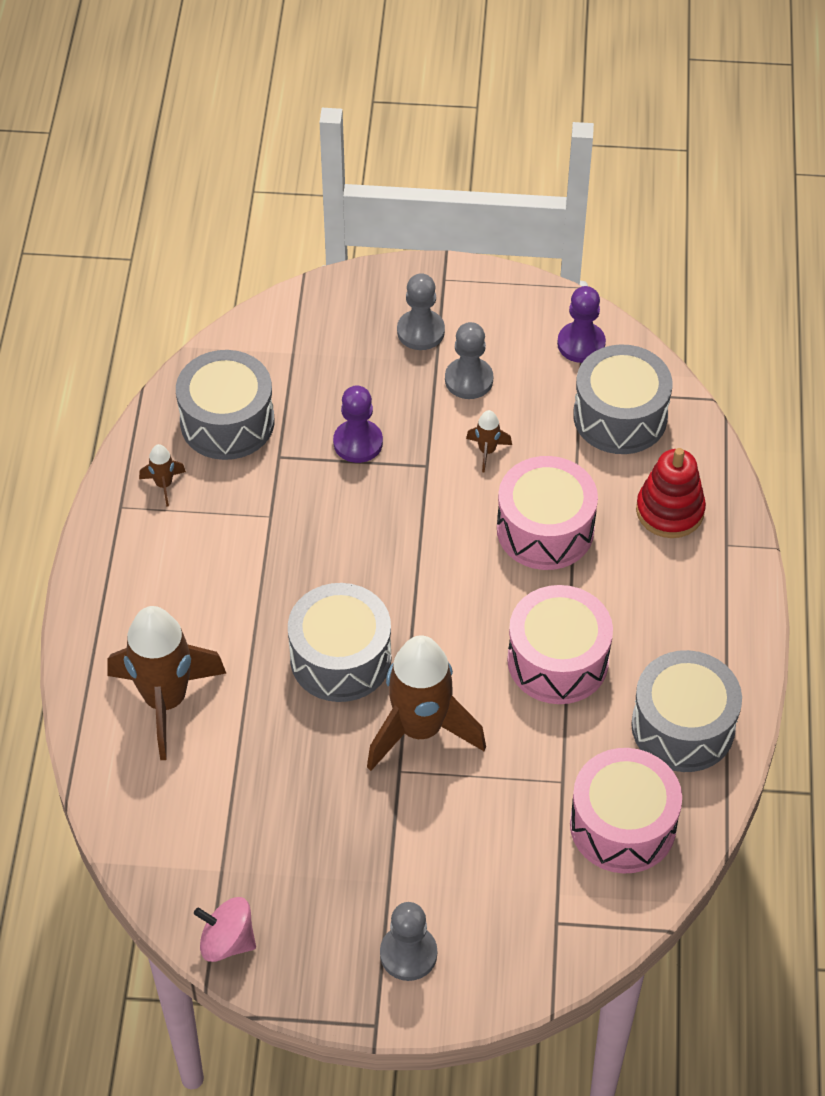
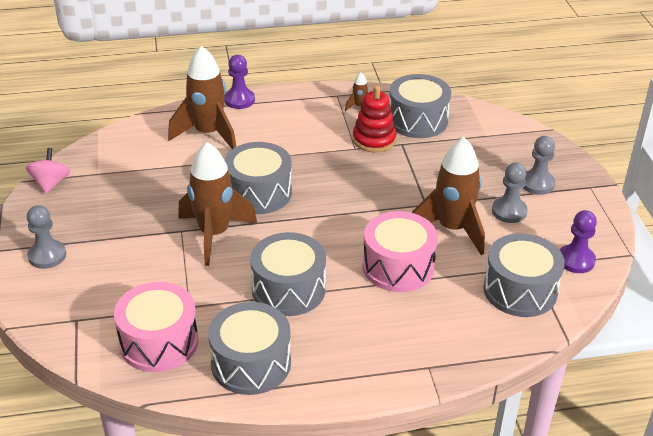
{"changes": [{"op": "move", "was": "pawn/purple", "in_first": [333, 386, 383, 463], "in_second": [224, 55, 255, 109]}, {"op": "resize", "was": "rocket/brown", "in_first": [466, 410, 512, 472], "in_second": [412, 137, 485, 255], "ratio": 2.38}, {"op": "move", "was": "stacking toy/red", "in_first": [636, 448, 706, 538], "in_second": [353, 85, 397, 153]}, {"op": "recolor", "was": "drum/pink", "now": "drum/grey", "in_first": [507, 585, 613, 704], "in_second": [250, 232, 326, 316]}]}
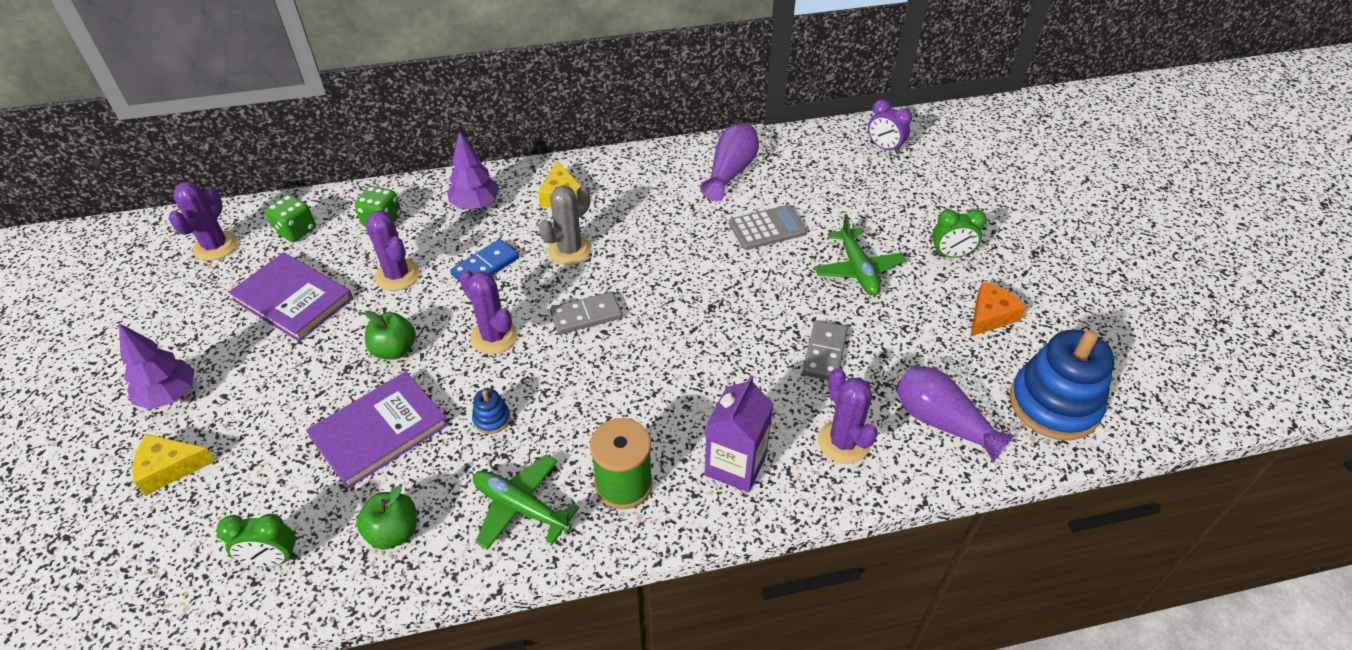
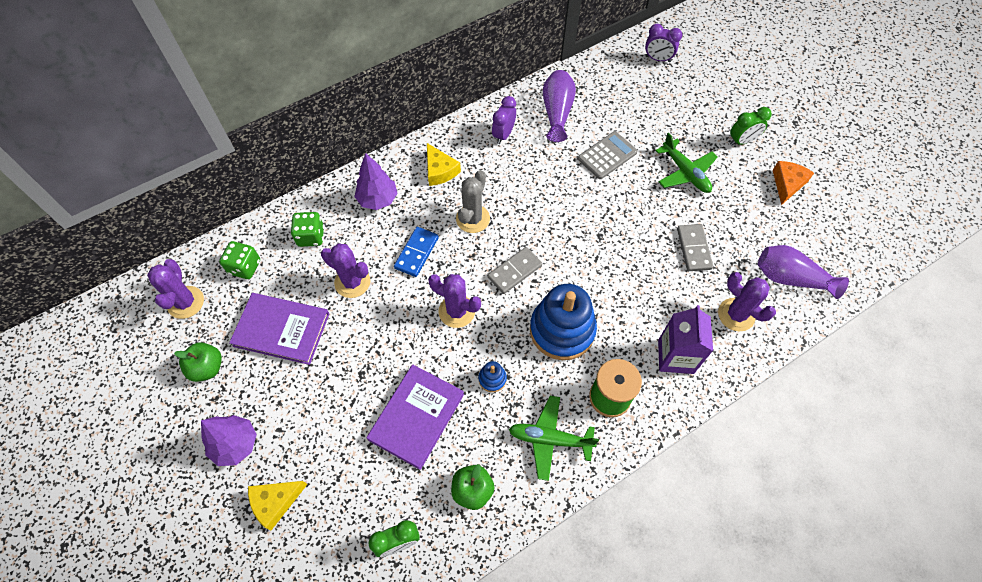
{"changes": [{"op": "move", "was": "apple/green", "in_first": [365, 311, 416, 360], "in_second": [174, 342, 222, 382]}, {"op": "move", "was": "stacking toy/blue", "in_first": [1010, 329, 1114, 440], "in_second": [530, 284, 597, 360]}, {"op": "insert", "now": "clock/purple", "in_second": [492, 96, 516, 144]}]}
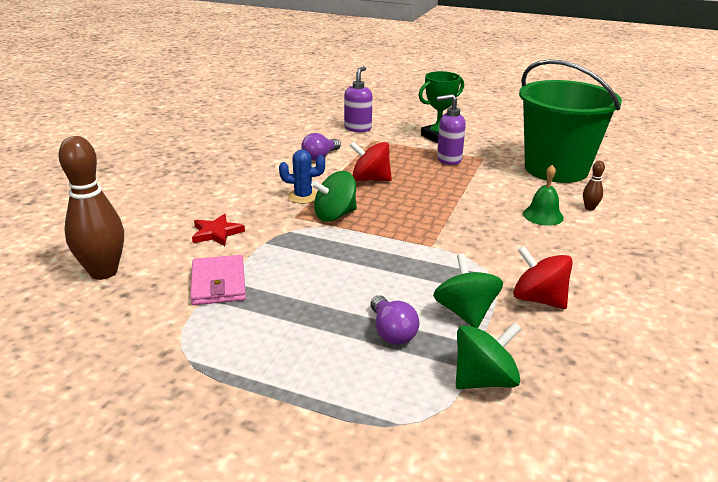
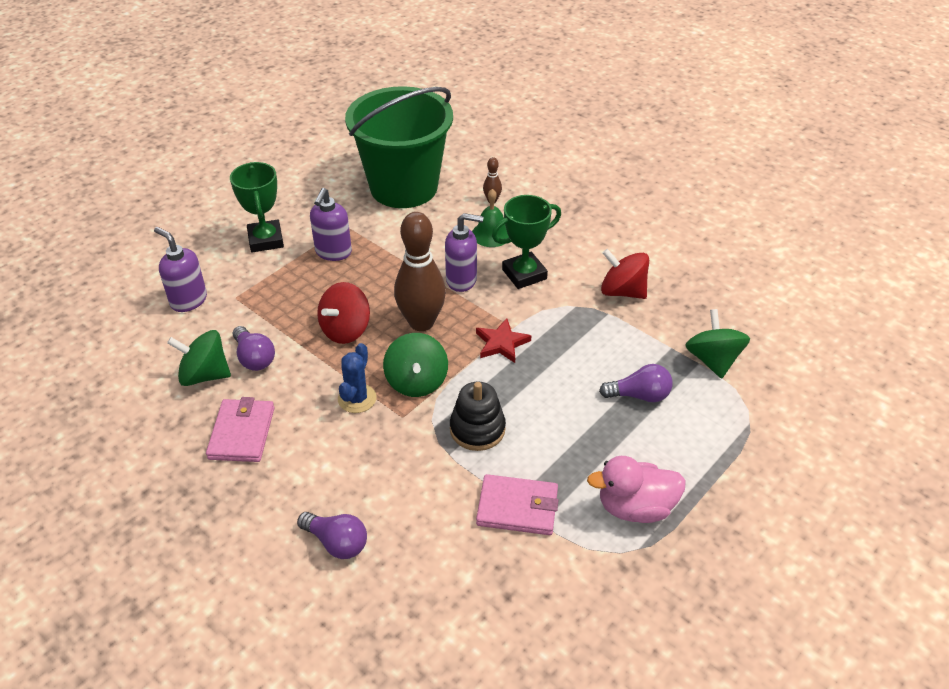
{"changes": [{"op": "move", "was": "bowling pin/brown", "in_first": [58, 136, 124, 280], "in_second": [394, 212, 446, 331]}, {"op": "move", "was": "star/red", "in_first": [192, 214, 245, 246], "in_second": [476, 318, 531, 363]}, {"op": "rotate", "was": "spinning top/red", "in_first": [513, 246, 573, 309], "in_second": [601, 249, 649, 299], "clockwise": 60}, {"op": "move", "was": "spinning top/green", "in_first": [433, 254, 503, 328], "in_second": [167, 330, 231, 386]}, {"op": "insert", "now": "trophy/green", "in_second": [492, 195, 561, 289]}, {"op": "insert", "now": "soap dispenser/purple", "in_second": [445, 213, 484, 292]}, {"op": "insert", "now": "stacking toy/black", "in_second": [450, 382, 506, 451]}, {"op": "insert", "now": "wallet/pink", "in_second": [206, 397, 274, 462]}, {"op": "insert", "now": "duck/pink", "in_second": [587, 456, 686, 523]}, {"op": "insert", "now": "light bulb/purple", "in_second": [297, 512, 367, 559]}]}
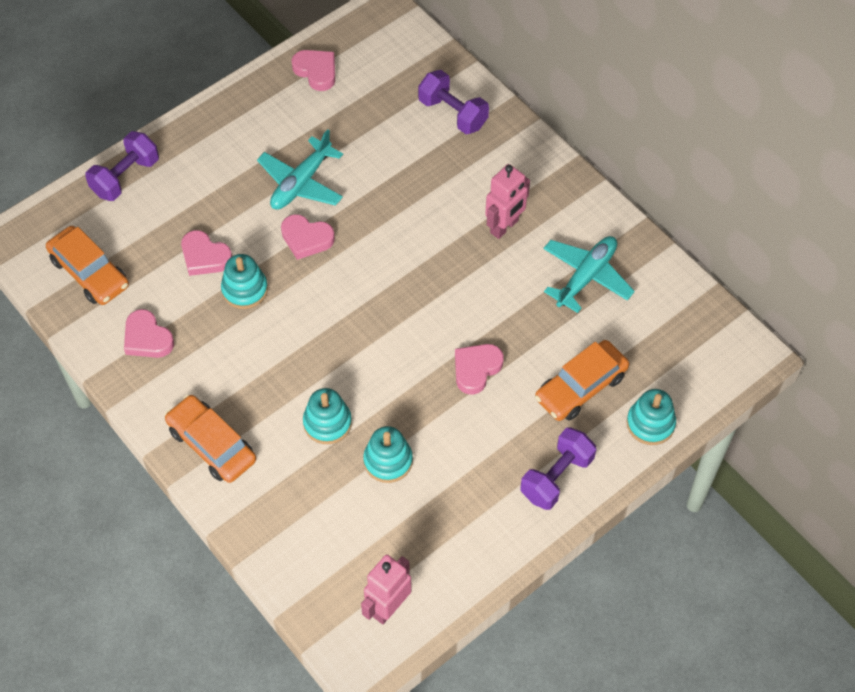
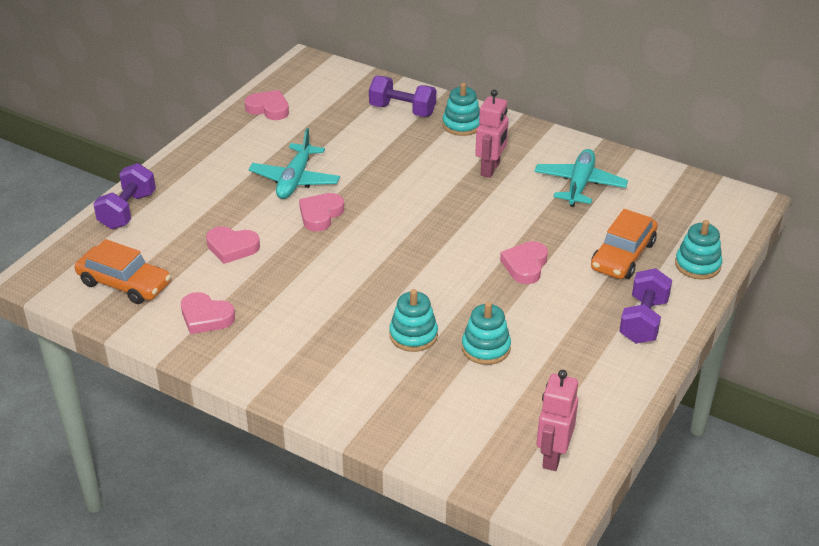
{"changes": [{"op": "rotate", "was": "heart/pink", "in_first": [281, 214, 335, 260], "in_second": [299, 193, 344, 231], "clockwise": 120}, {"op": "move", "was": "stacking toy/turquoise", "in_first": [221, 254, 268, 309], "in_second": [442, 83, 480, 136]}, {"op": "delete", "was": "car/orange", "in_first": [165, 395, 256, 483]}]}
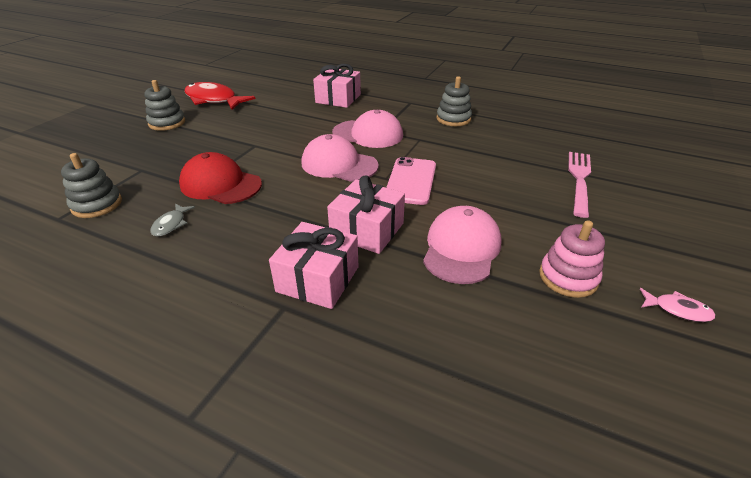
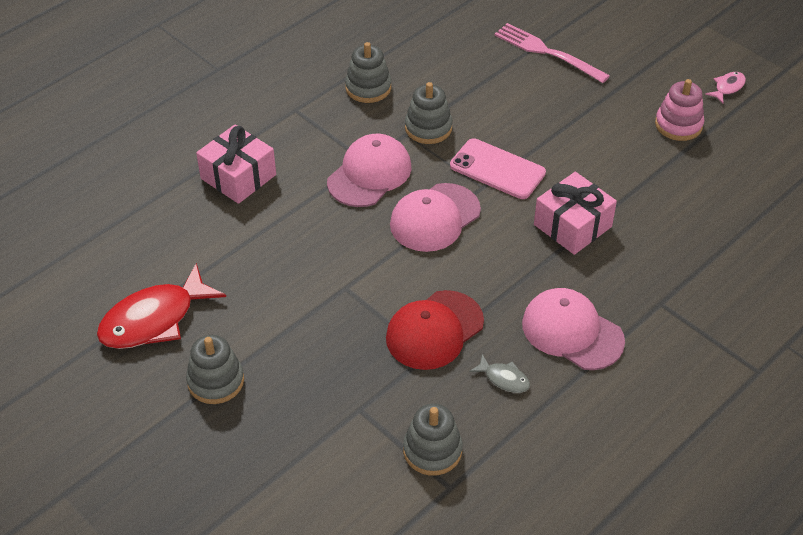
{"changes": [{"op": "move", "was": "cap/pink", "in_first": [423, 206, 501, 284], "in_second": [522, 288, 625, 370]}, {"op": "delete", "was": "gift/pink", "in_first": [269, 222, 358, 309]}, {"op": "insert", "now": "stacking toy/grey", "in_second": [405, 82, 453, 144]}]}
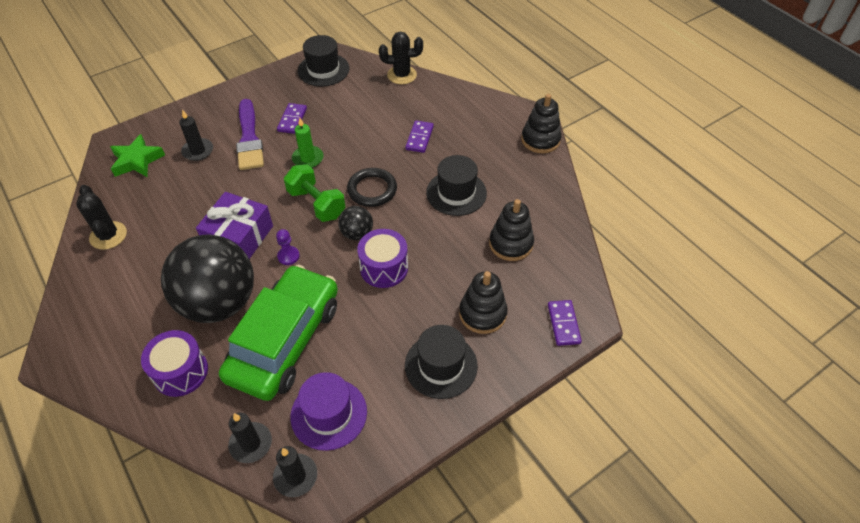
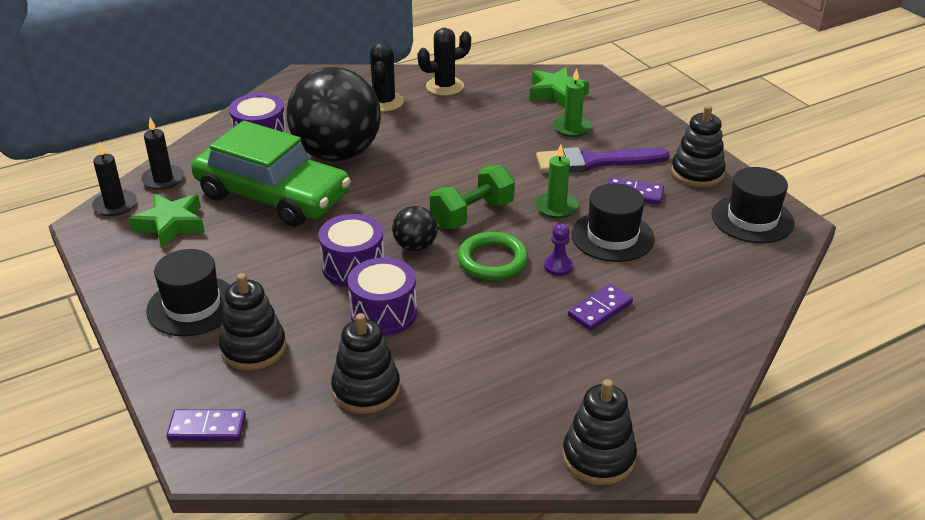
{"changes": [{"op": "move", "was": "cactus/black", "in_first": [379, 32, 423, 84], "in_second": [370, 42, 404, 112]}, {"op": "recolor", "was": "candle/black", "now": "candle/green", "in_first": [179, 109, 213, 161], "in_second": [553, 68, 592, 137]}, {"op": "rotate", "was": "domino/purple", "in_first": [405, 120, 434, 153], "in_second": [568, 284, 633, 331], "clockwise": -60}, {"op": "move", "was": "hat/black", "in_first": [426, 155, 487, 216], "in_second": [571, 183, 655, 262]}, {"op": "recolor", "was": "ring/black", "now": "ring/green", "in_first": [347, 168, 397, 207], "in_second": [457, 232, 528, 280]}, {"op": "delete", "was": "gift/purple", "in_first": [196, 192, 273, 259]}, {"op": "move", "was": "pawn/purple", "in_first": [276, 229, 300, 265], "in_second": [544, 223, 573, 276]}, {"op": "replace", "was": "hat/purple", "now": "star/green", "in_first": [291, 372, 367, 451], "in_second": [129, 194, 205, 248]}, {"op": "insert", "now": "stacking toy/black", "in_second": [671, 105, 726, 187]}, {"op": "insert", "now": "drum/purple", "in_second": [348, 258, 417, 336]}]}
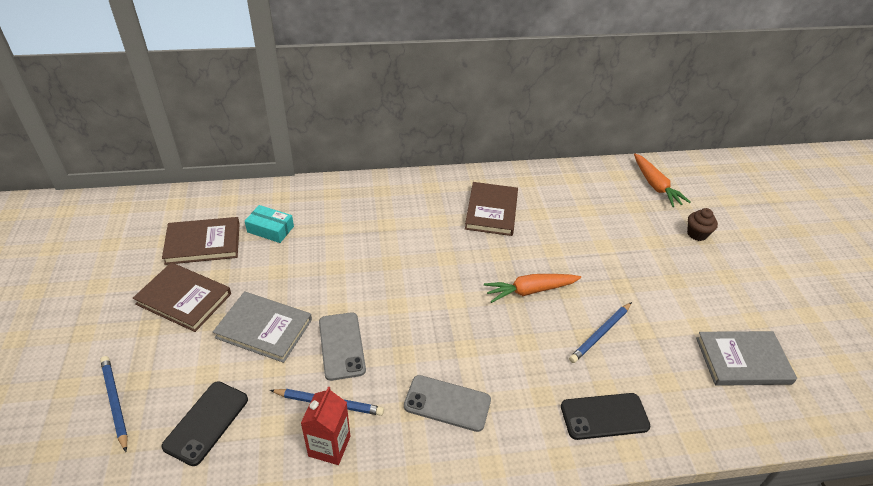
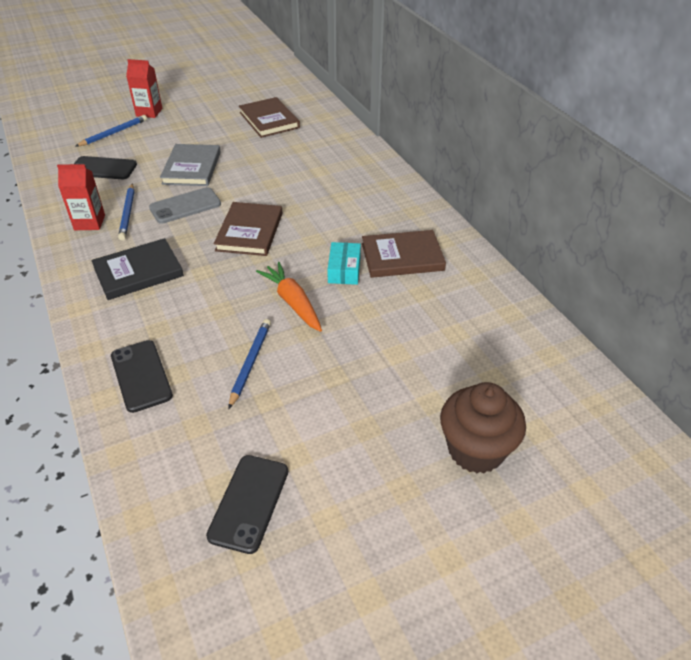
{"changes": [{"op": "delete", "was": "carrot/orange", "in_first": [634, 153, 690, 207]}, {"op": "move", "was": "box/turquoise", "in_first": [245, 205, 294, 243], "in_second": [327, 242, 361, 285]}, {"op": "resize", "was": "cupcake/brown", "in_first": [687, 208, 718, 241], "in_second": [440, 382, 526, 473], "ratio": 1.89}, {"op": "move", "was": "book/brown", "in_first": [133, 262, 231, 332], "in_second": [214, 202, 283, 256]}, {"op": "rotate", "was": "pencil/blue", "in_first": [569, 302, 632, 363], "in_second": [229, 319, 271, 409], "clockwise": 75}, {"op": "replace", "was": "book/grey", "now": "phone/black", "in_first": [696, 331, 797, 386], "in_second": [206, 455, 288, 554]}, {"op": "replace", "was": "phone/grey", "now": "book/black", "in_first": [404, 375, 491, 432], "in_second": [91, 238, 184, 300]}, {"op": "insert", "now": "carton/red", "in_second": [126, 59, 162, 118]}]}
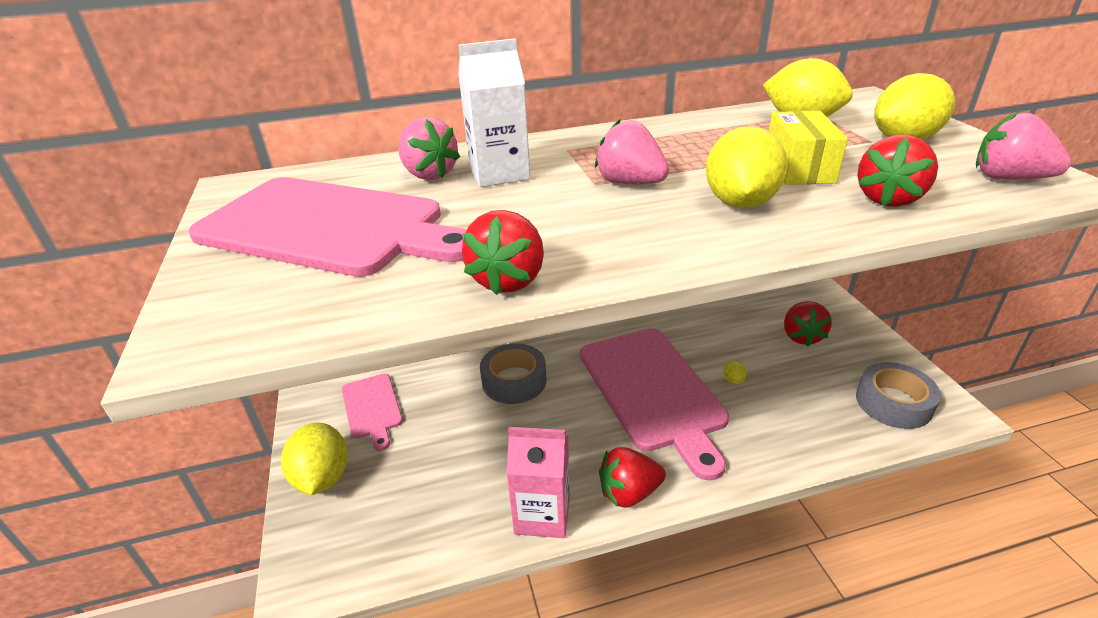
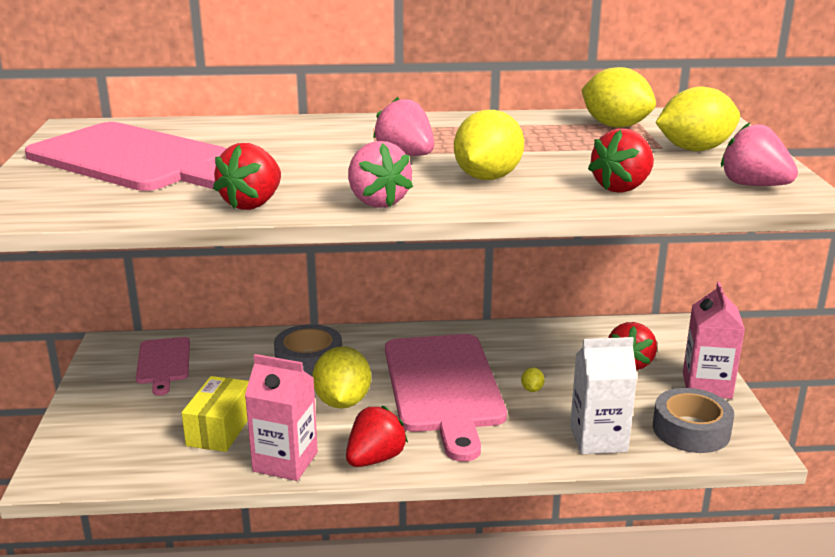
{"changes": [{"op": "move", "was": "carton/white", "in_first": [458, 38, 530, 187], "in_second": [570, 337, 637, 454]}, {"op": "move", "was": "box/yellow", "in_first": [769, 111, 848, 185], "in_second": [181, 376, 249, 452]}, {"op": "move", "was": "strawberry/pink", "in_first": [398, 117, 460, 180], "in_second": [348, 141, 413, 208]}, {"op": "move", "was": "lemon/yellow", "in_first": [281, 423, 348, 495], "in_second": [312, 346, 371, 409]}, {"op": "rotate", "was": "strawberry/red", "in_first": [599, 447, 666, 508], "in_second": [346, 406, 408, 467], "clockwise": 135}, {"op": "insert", "now": "carton/pink", "in_second": [683, 282, 745, 399]}]}
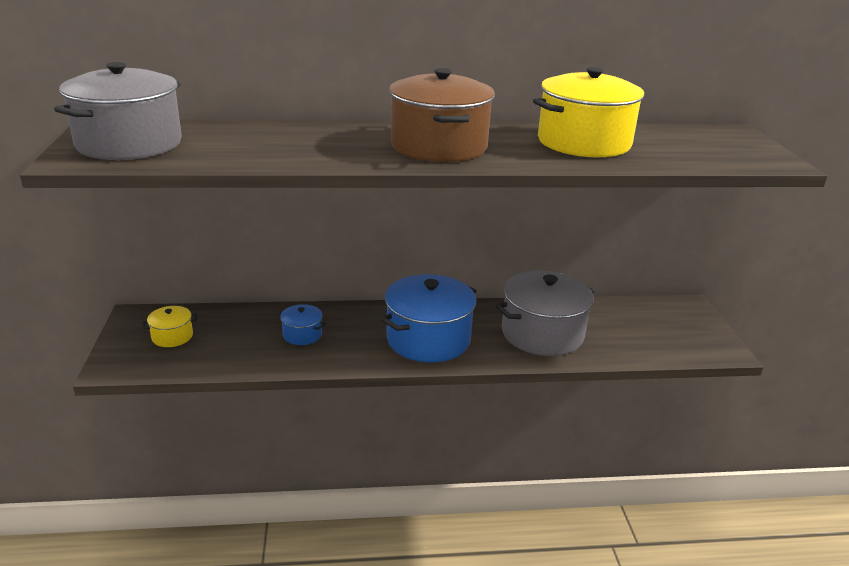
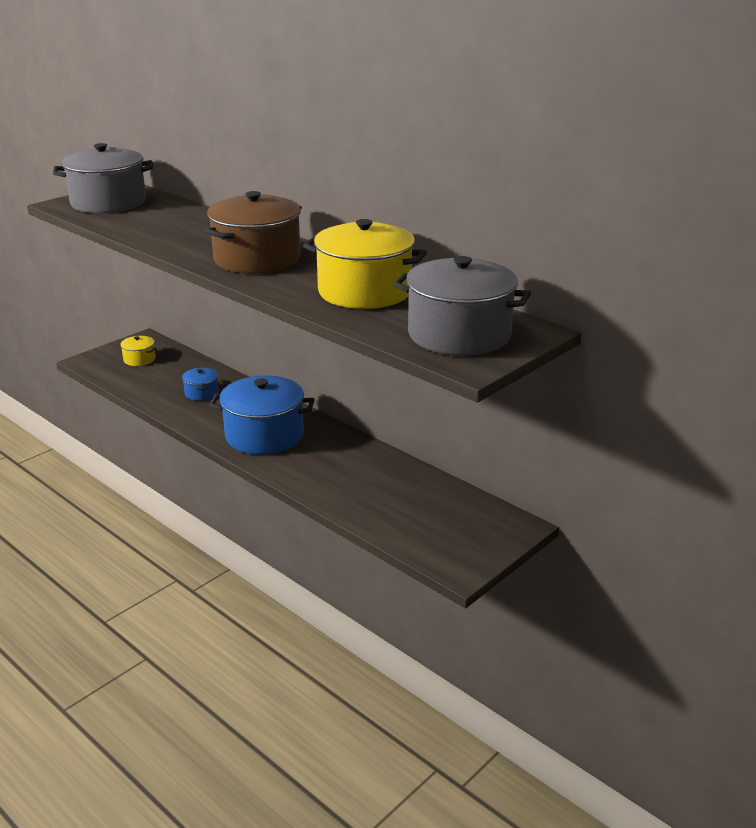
{"changes": [{"op": "move", "was": "pot/grey", "in_first": [495, 270, 597, 356], "in_second": [393, 256, 531, 356]}]}
